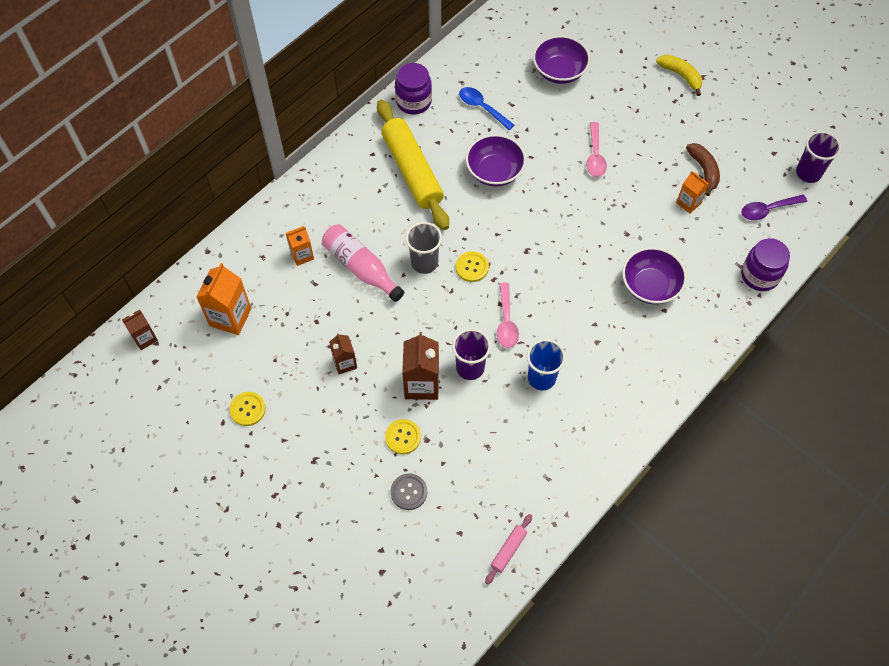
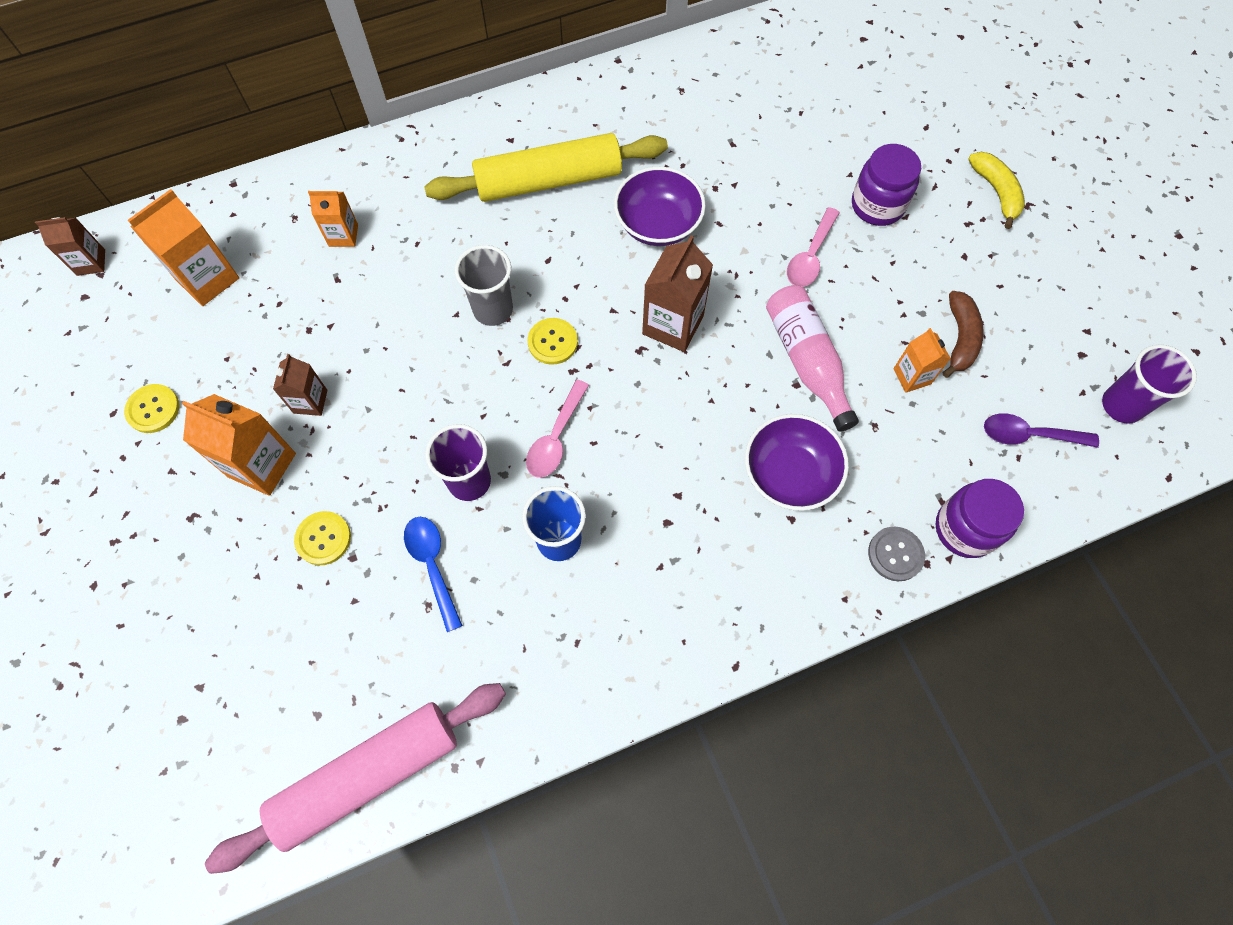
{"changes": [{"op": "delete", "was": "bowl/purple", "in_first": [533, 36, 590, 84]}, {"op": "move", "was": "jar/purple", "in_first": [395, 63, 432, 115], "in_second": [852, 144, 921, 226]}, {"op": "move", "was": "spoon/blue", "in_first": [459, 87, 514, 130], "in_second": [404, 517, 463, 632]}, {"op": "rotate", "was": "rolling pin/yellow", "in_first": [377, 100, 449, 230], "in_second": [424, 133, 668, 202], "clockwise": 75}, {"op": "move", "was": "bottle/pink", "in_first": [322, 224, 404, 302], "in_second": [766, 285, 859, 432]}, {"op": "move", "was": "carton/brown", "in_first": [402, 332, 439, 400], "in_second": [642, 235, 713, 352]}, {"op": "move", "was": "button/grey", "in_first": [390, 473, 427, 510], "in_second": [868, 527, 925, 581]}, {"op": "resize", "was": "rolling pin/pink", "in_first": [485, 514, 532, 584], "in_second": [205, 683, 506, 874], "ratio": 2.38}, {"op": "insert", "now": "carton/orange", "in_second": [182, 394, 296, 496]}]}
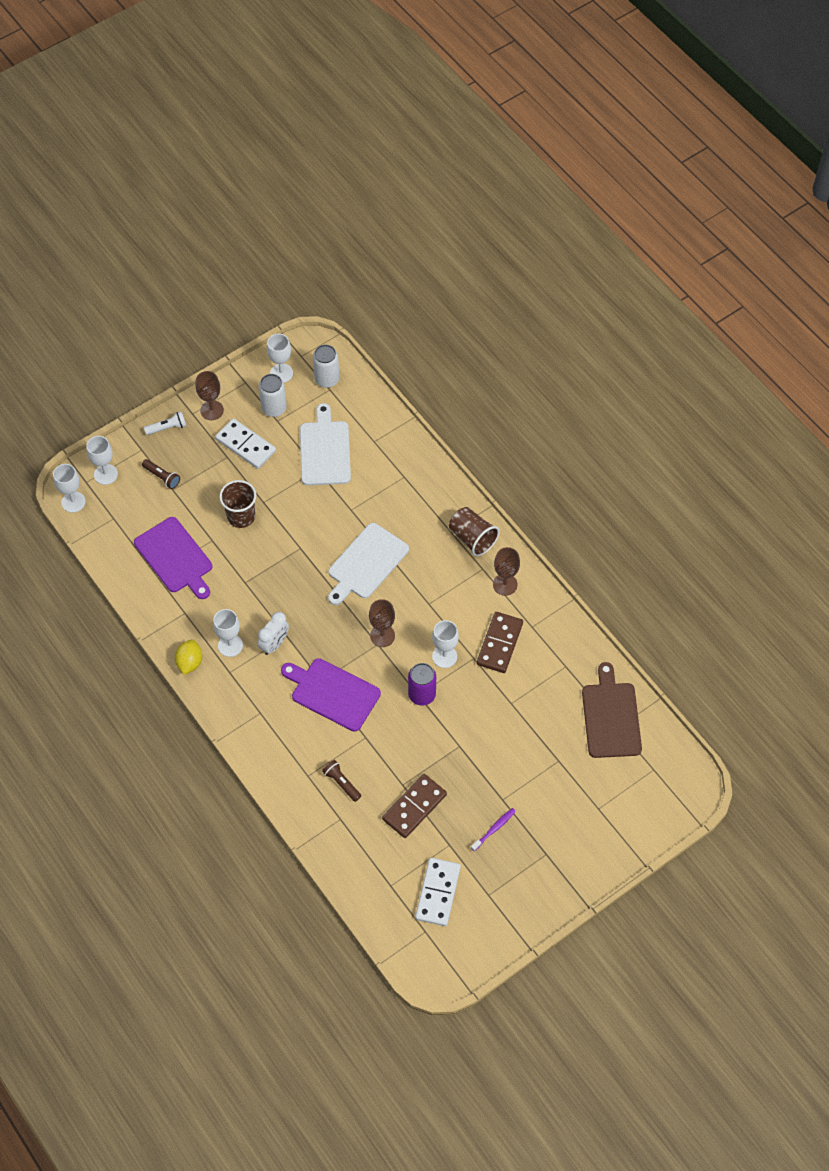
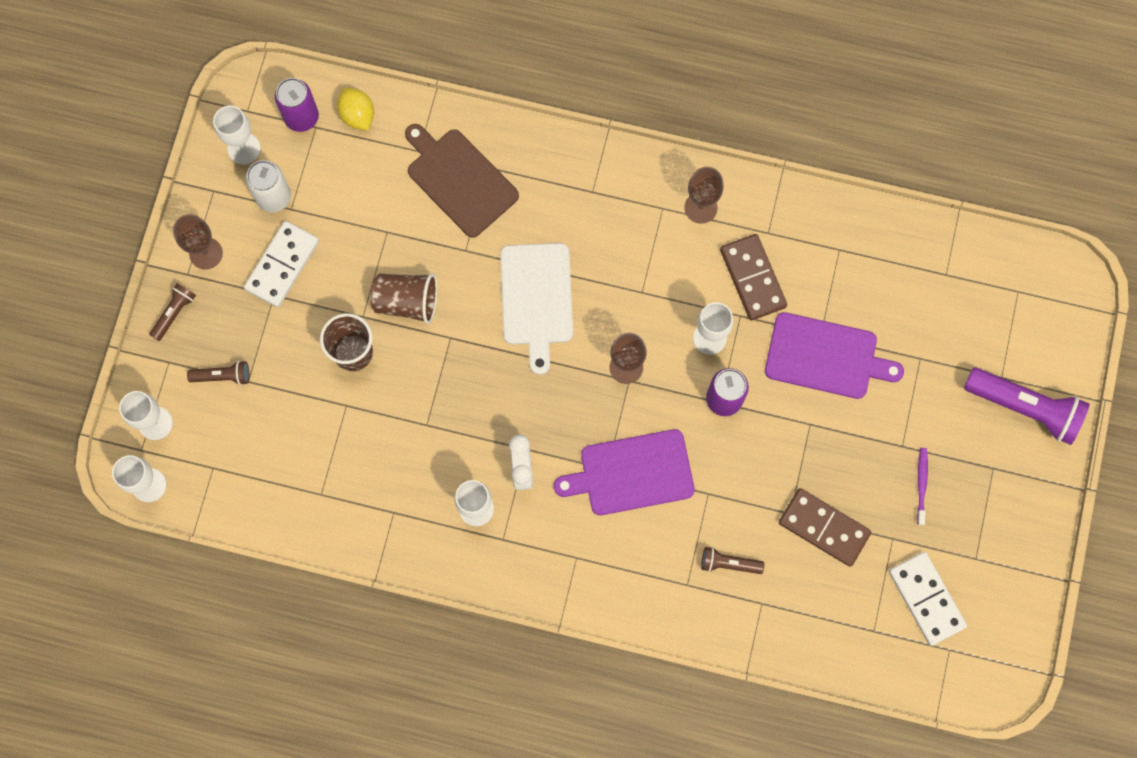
{"changes": [{"op": "recolor", "was": "can/white", "now": "can/purple", "in_first": [313, 345, 340, 388], "in_second": [275, 78, 319, 132]}, {"op": "delete", "was": "cutting board/white", "in_first": [300, 403, 351, 485]}, {"op": "recolor", "was": "flashlight/white", "now": "flashlight/brown", "in_first": [144, 411, 186, 435], "in_second": [149, 283, 196, 341]}, {"op": "rotate", "was": "domino/white", "in_first": [215, 418, 276, 469], "in_second": [244, 221, 319, 307], "clockwise": -60}, {"op": "move", "was": "cup/brown", "in_first": [449, 507, 500, 556], "in_second": [371, 273, 437, 324]}, {"op": "move", "was": "cutting board/purple", "in_first": [134, 517, 212, 599], "in_second": [765, 312, 904, 399]}, {"op": "move", "was": "lemon/yellow", "in_first": [175, 639, 202, 675], "in_second": [337, 88, 374, 131]}, {"op": "move", "was": "cutting board/brown", "in_first": [582, 662, 642, 758], "in_second": [405, 124, 519, 238]}, {"op": "rotate", "was": "domino/brown", "in_first": [382, 774, 447, 838], "in_second": [779, 488, 871, 567], "clockwise": -60}, {"op": "insert", "now": "flashlight/purple", "in_second": [964, 368, 1089, 445]}]}
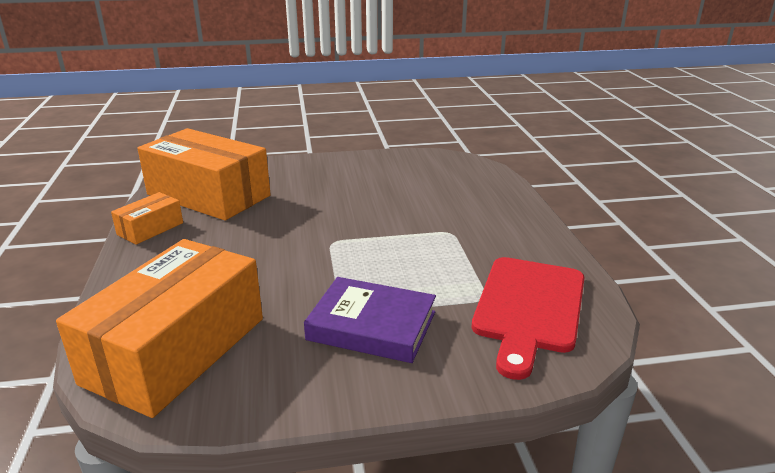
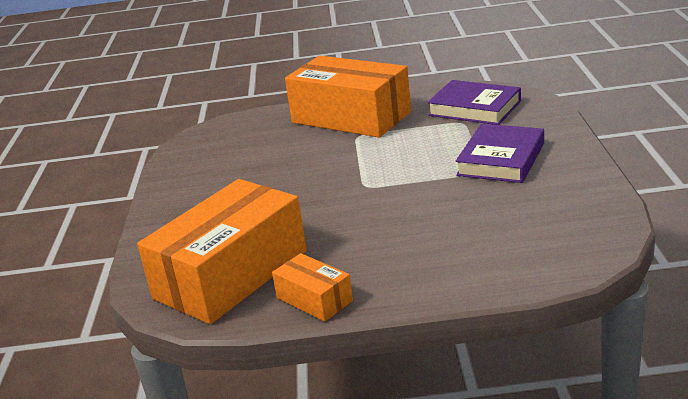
{"changes": [{"op": "move", "was": "box/orange", "in_first": [56, 239, 263, 418], "in_second": [285, 56, 411, 137]}, {"op": "replace", "was": "cutting board/red", "now": "book/purple", "in_first": [472, 257, 585, 380], "in_second": [427, 80, 521, 125]}]}
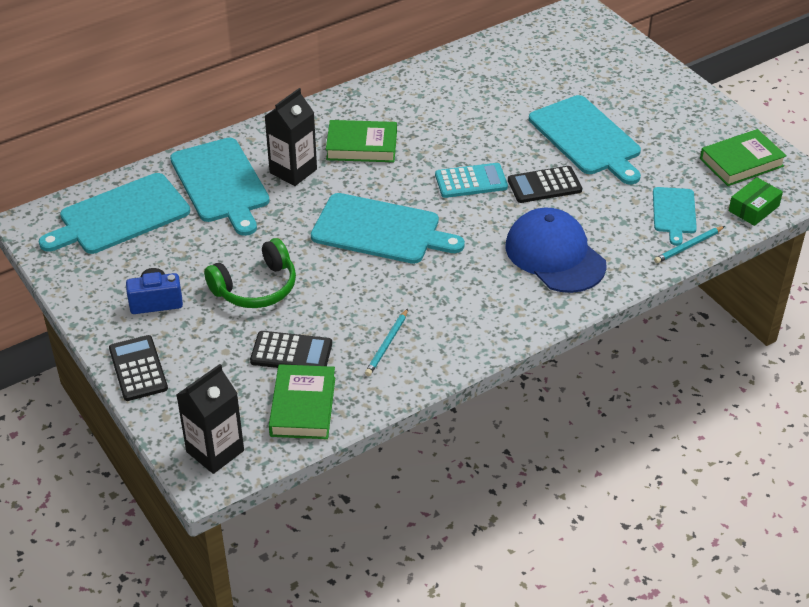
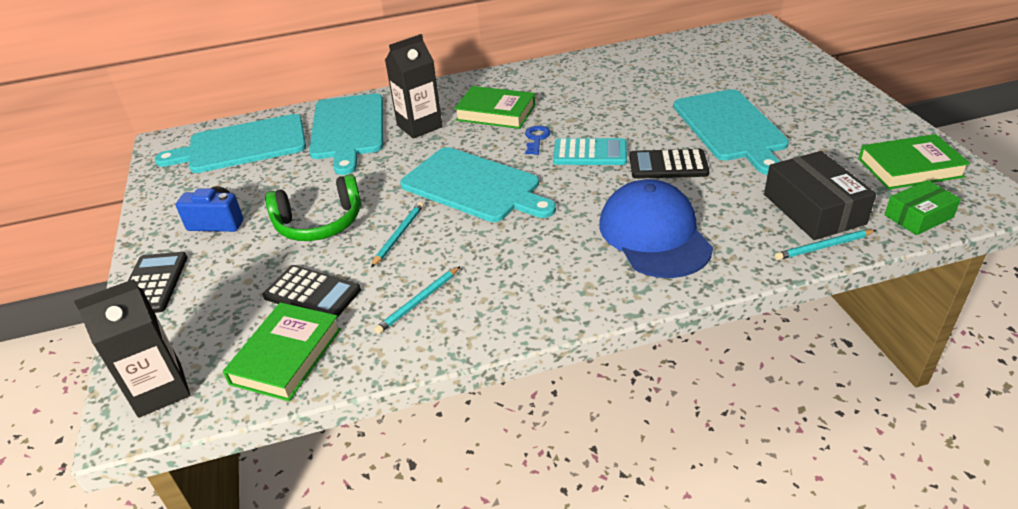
{"changes": [{"op": "replace", "was": "cutting board/turquoise", "now": "box/black", "in_first": [653, 187, 697, 246], "in_second": [764, 151, 876, 240]}, {"op": "insert", "now": "key/blue", "in_second": [525, 125, 551, 155]}, {"op": "insert", "now": "pencil/turquoise", "in_second": [371, 202, 424, 268]}]}
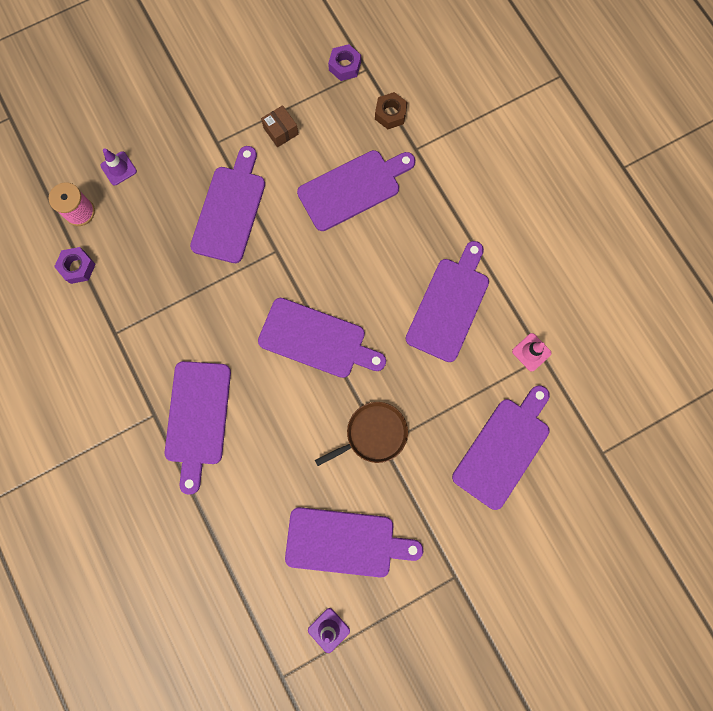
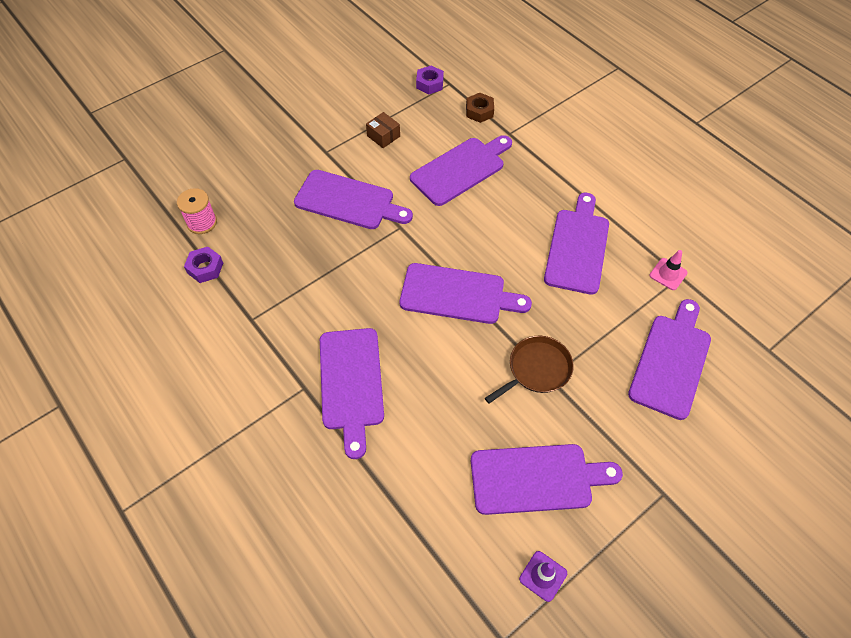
{"changes": [{"op": "rotate", "was": "cutting board/purple", "in_first": [190, 146, 265, 263], "in_second": [294, 170, 413, 229], "clockwise": 105}, {"op": "delete", "was": "traffic cone/purple", "in_first": [100, 148, 137, 185]}]}
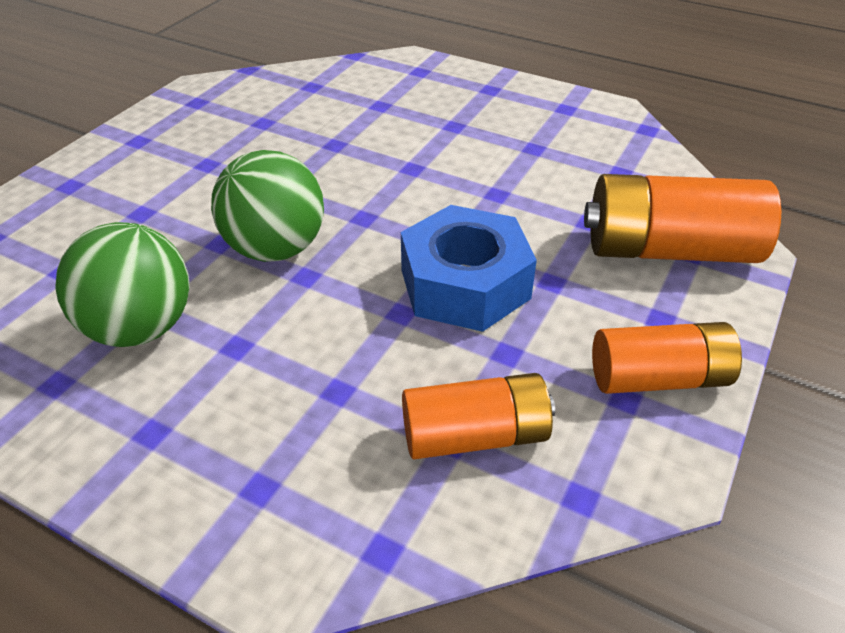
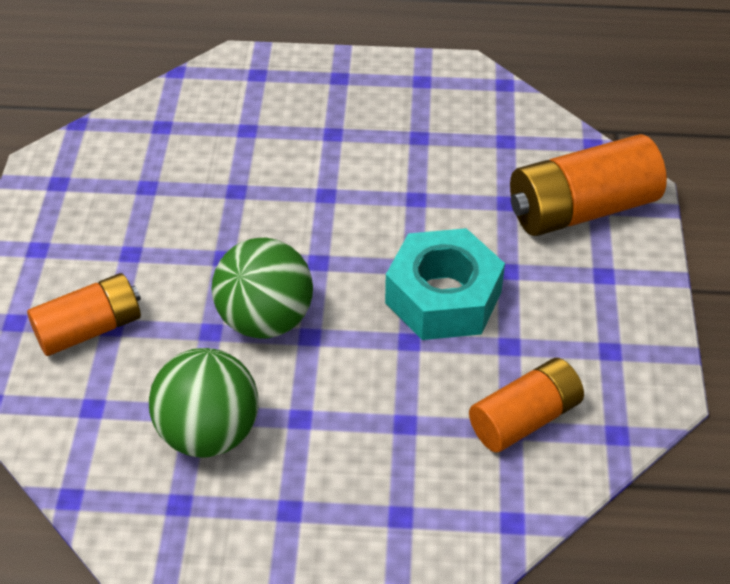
{"changes": [{"op": "recolor", "was": "nut/blue", "now": "nut/turquoise", "in_first": [401, 205, 537, 332], "in_second": [385, 228, 505, 340]}, {"op": "move", "was": "battery/orange", "in_first": [592, 322, 742, 394], "in_second": [27, 273, 141, 356]}]}
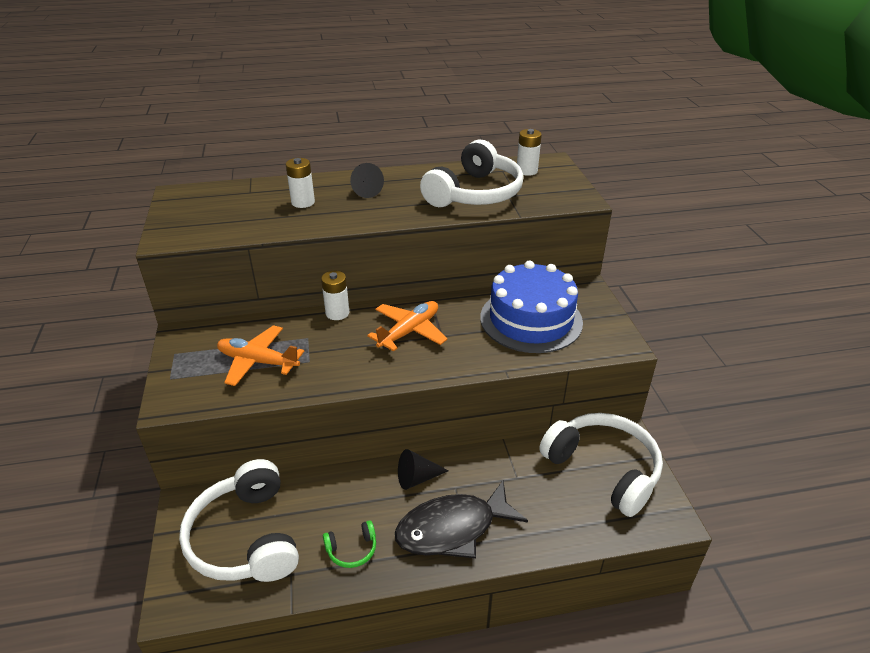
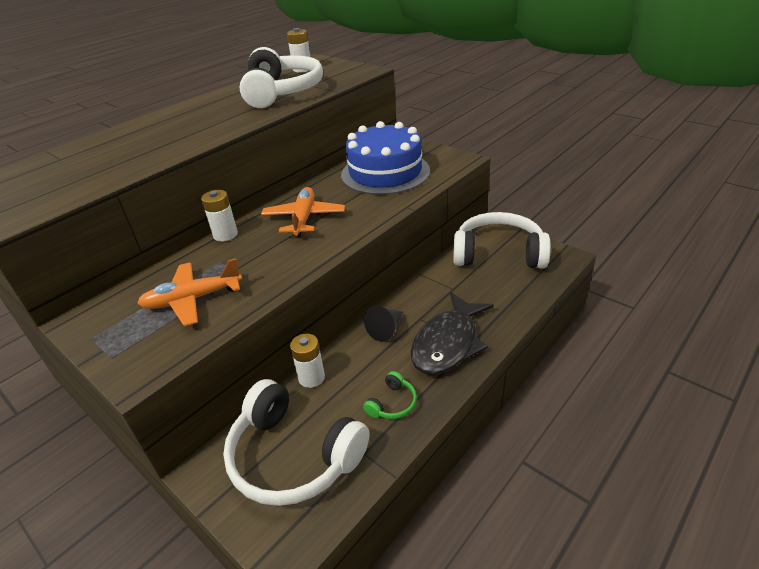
{"changes": [{"op": "move", "was": "battery/white", "in_first": [286, 158, 315, 208], "in_second": [290, 333, 325, 388]}, {"op": "delete", "was": "cone/black", "in_first": [350, 163, 384, 198]}]}
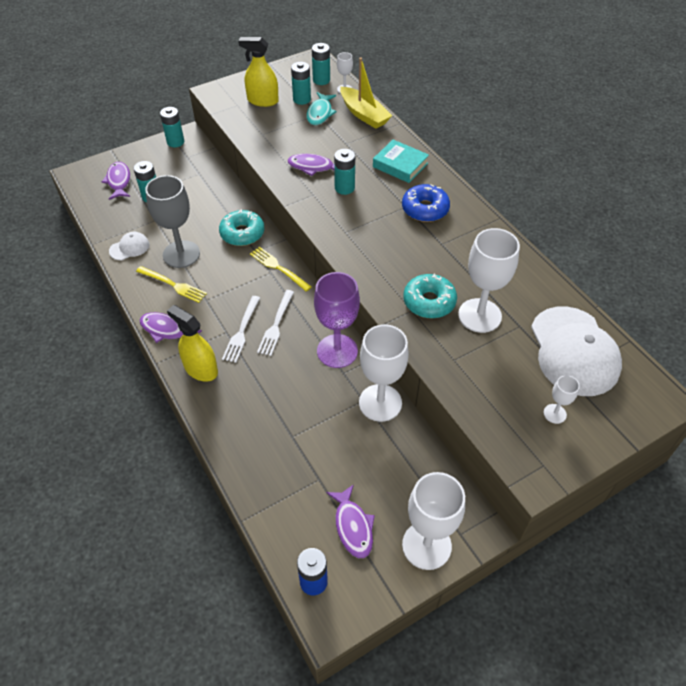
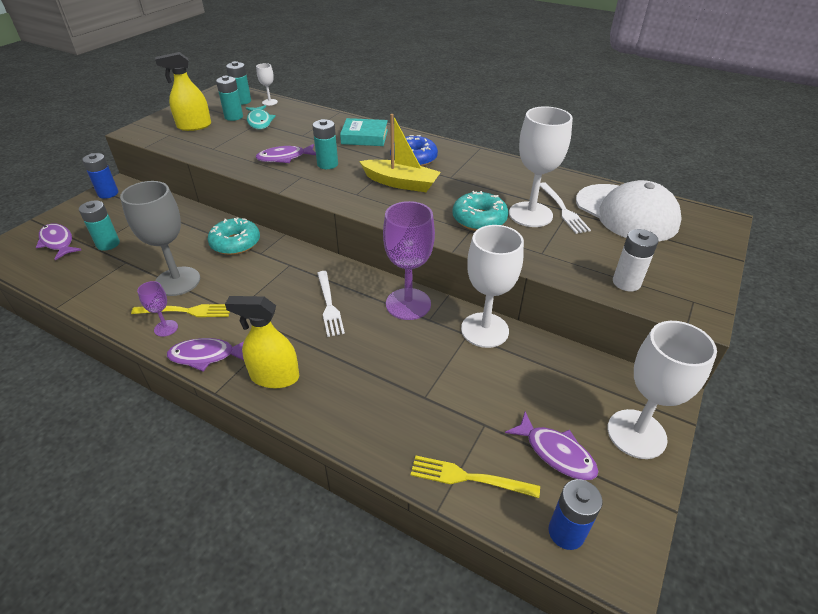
{"changes": [{"op": "move", "was": "boat/yellow", "in_first": [340, 57, 392, 129], "in_second": [359, 114, 441, 192]}, {"op": "recolor", "was": "battery/turquoise", "now": "battery/blue", "in_first": [160, 107, 184, 147], "in_second": [82, 153, 118, 199]}, {"op": "delete", "was": "cap/white", "in_first": [109, 232, 149, 260]}, {"op": "move", "was": "fork/yellow", "in_first": [250, 247, 312, 292], "in_second": [411, 455, 540, 498]}, {"op": "move", "was": "fork/white", "in_first": [222, 296, 260, 363], "in_second": [540, 182, 591, 234]}, {"op": "delete", "was": "goblet/white", "in_first": [544, 375, 580, 424]}, {"op": "insert", "now": "battery/white", "in_second": [613, 229, 659, 291]}, {"op": "insert", "now": "goblet/purple", "in_second": [137, 281, 178, 337]}]}
